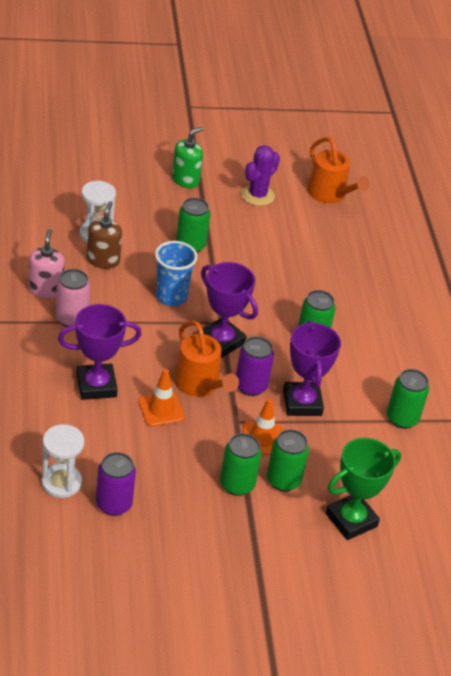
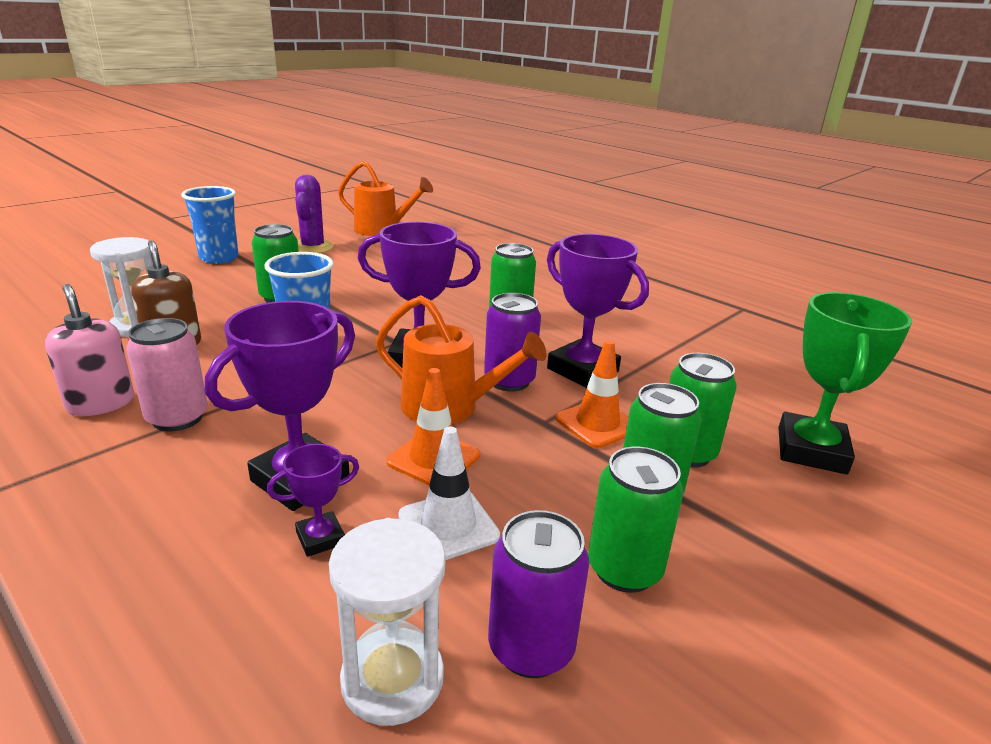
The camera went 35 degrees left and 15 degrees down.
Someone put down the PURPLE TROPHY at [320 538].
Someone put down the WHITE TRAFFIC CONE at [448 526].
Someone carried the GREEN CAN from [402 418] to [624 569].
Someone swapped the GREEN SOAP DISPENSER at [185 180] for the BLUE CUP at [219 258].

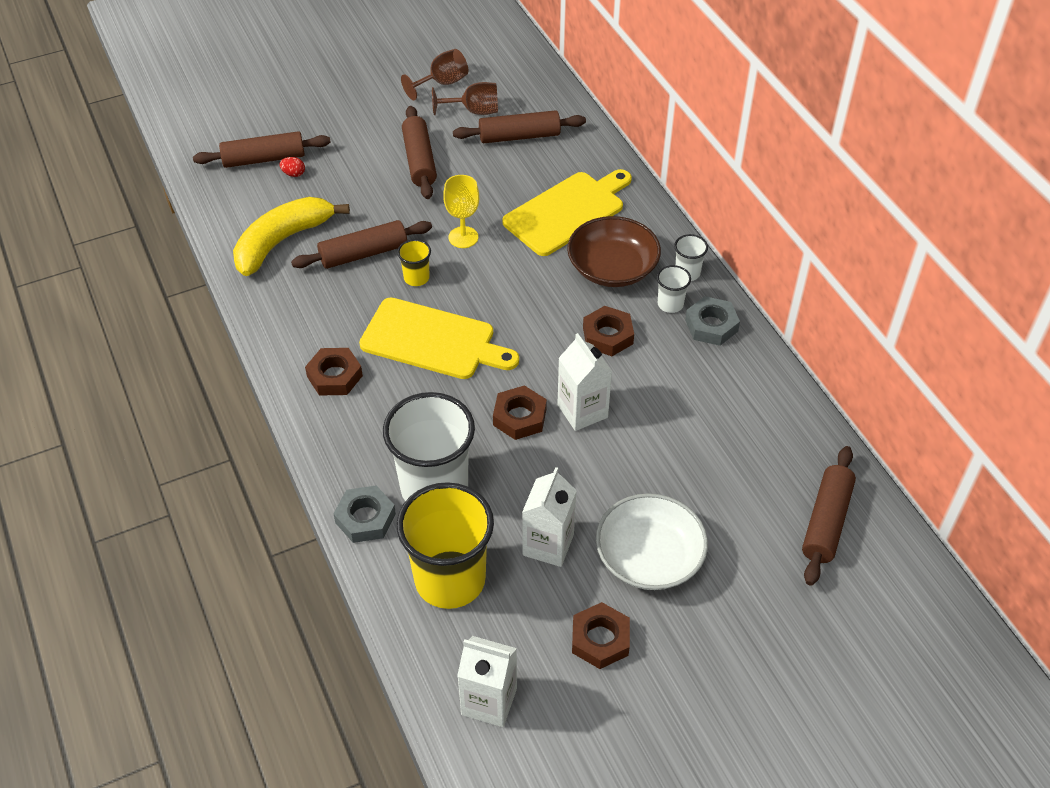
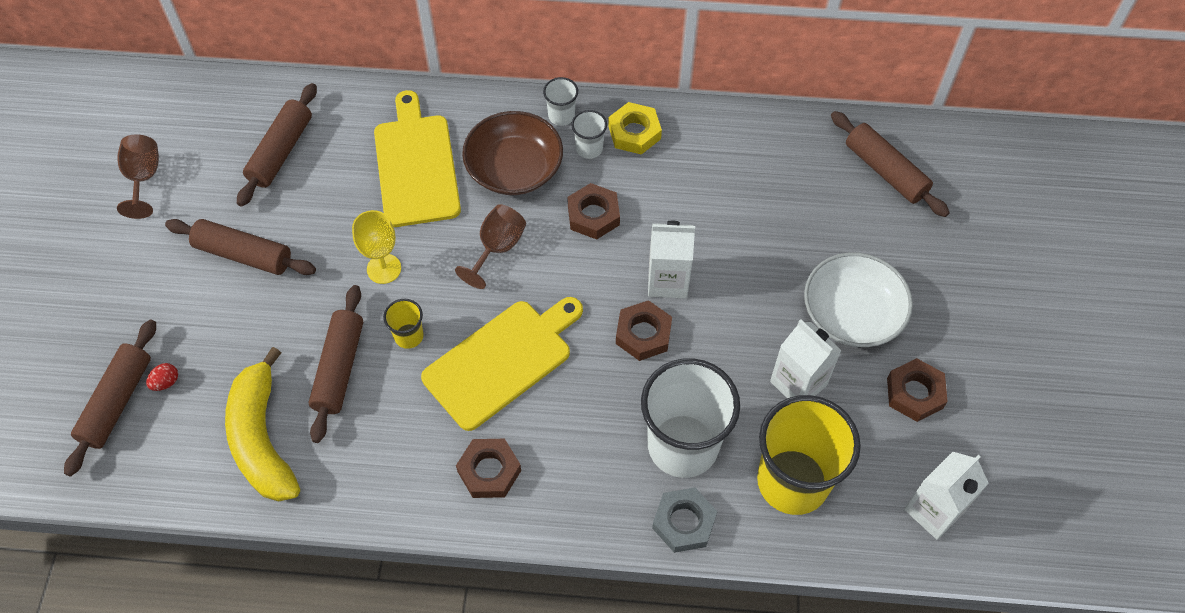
The camera went 60 degrees left and 10 degrees up.
Someone carried the BROWN GOBLET from [474 111] to [497 248].
Someone repainted the GREY NUT at [711 325], which became the YELLOW NUT at [634 132].

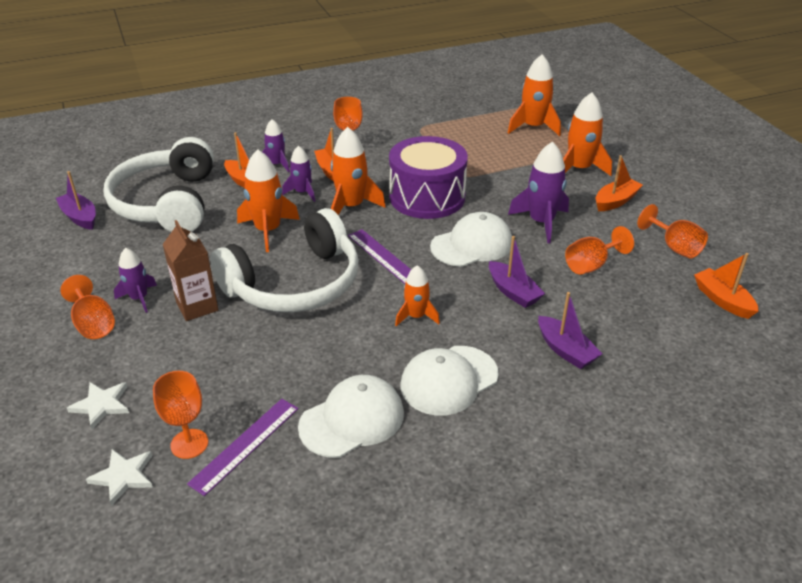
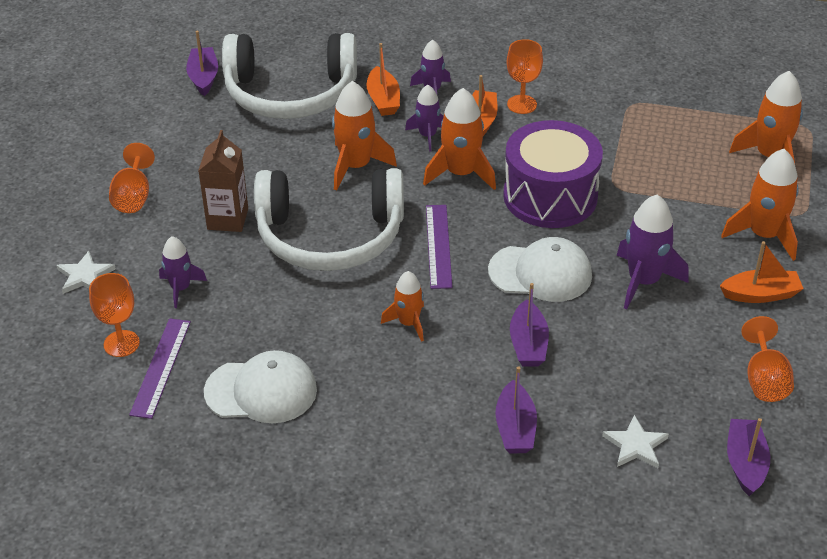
The camera went 35 degrees right and 5 degrees up.
Someone took away the WHITE CAP at [449 380].
Someone took away the ORANGE GOBLET at [591 265].
Someone carried the WHITE STAR from [123 476] to [635 445].
Someone carried the PURPLE ROCKET from [139 298] to [180 288].
Someone repainted the ORANGE BOAT at [722 300], which became the PURPLE BOAT at [745 463].
Someone rotated the WHITE HEADPHONES at [167 203] by 120 degrees counterclockwise.
Someone rotated the PURPLE RULER at [245 445] by 60 degrees counterclockwise.

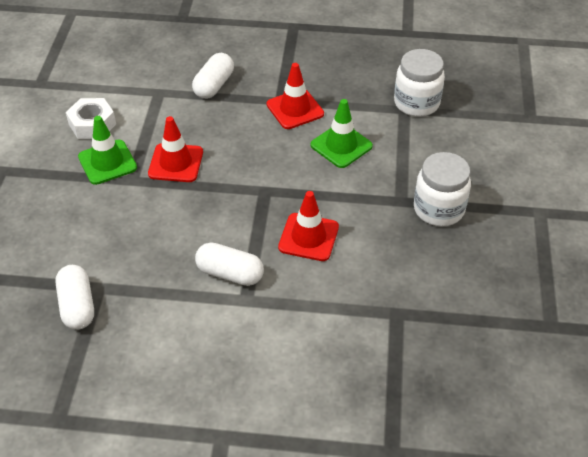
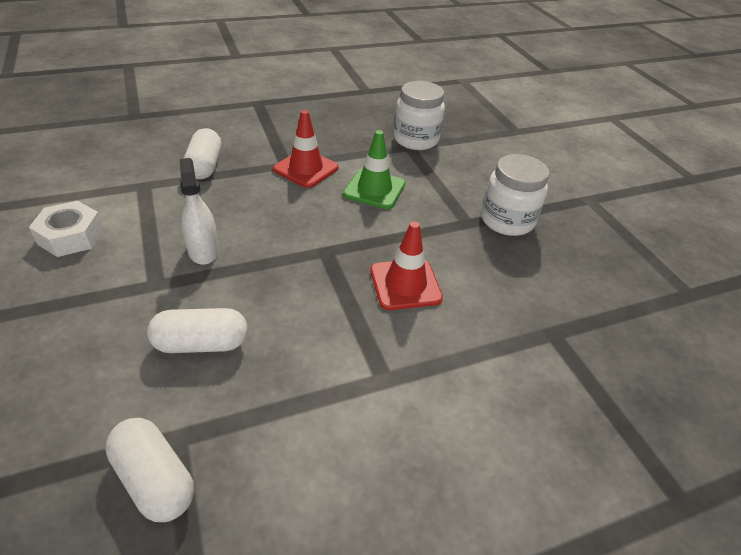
The camera went 30 degrees left and 5 degrees down.
Someone took away the GREEN TRAFFIC CONE at [107 162].
Someone carried the WHITE CAPSULE from [230 273] to [201 343].
Someone swapped the RED TRAFFIC CONE at [176 163] for the WHITE SPRAY BOTTLE at [203 250].

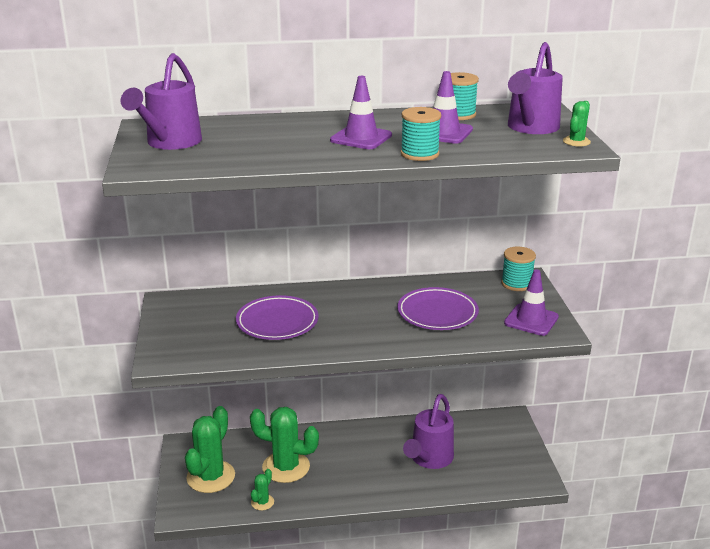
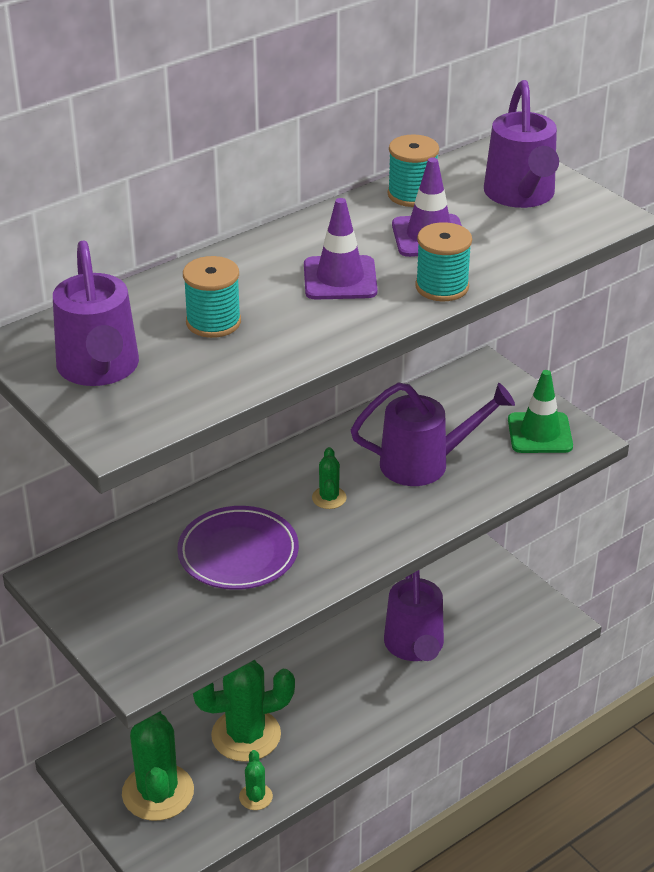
The camera went 30 degrees left and 10 degrees up.
Someone carried the TURQUOISE SPOOL from [516 284] to [213 322].
Someone carried the GREEN CACTUS from [576 142] to [329 498].
Someone swapped the PURPLE PLATE at [437 313] for the PURPLE WATERING CAN at [424 463].
Someone repainted the PURPLE TRAFFIC CONE at [531 320], which became the GREEN TRAFFIC CONE at [540 433].

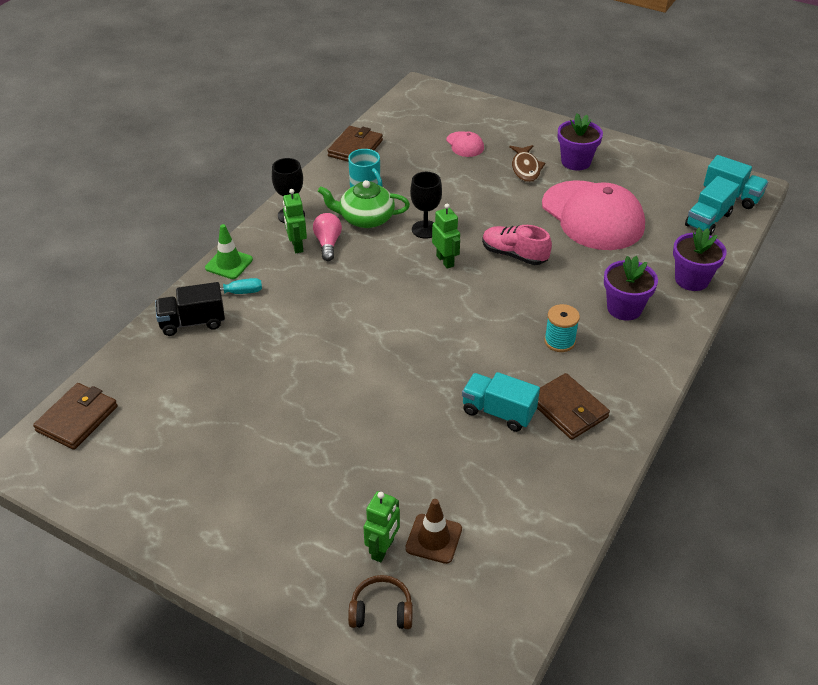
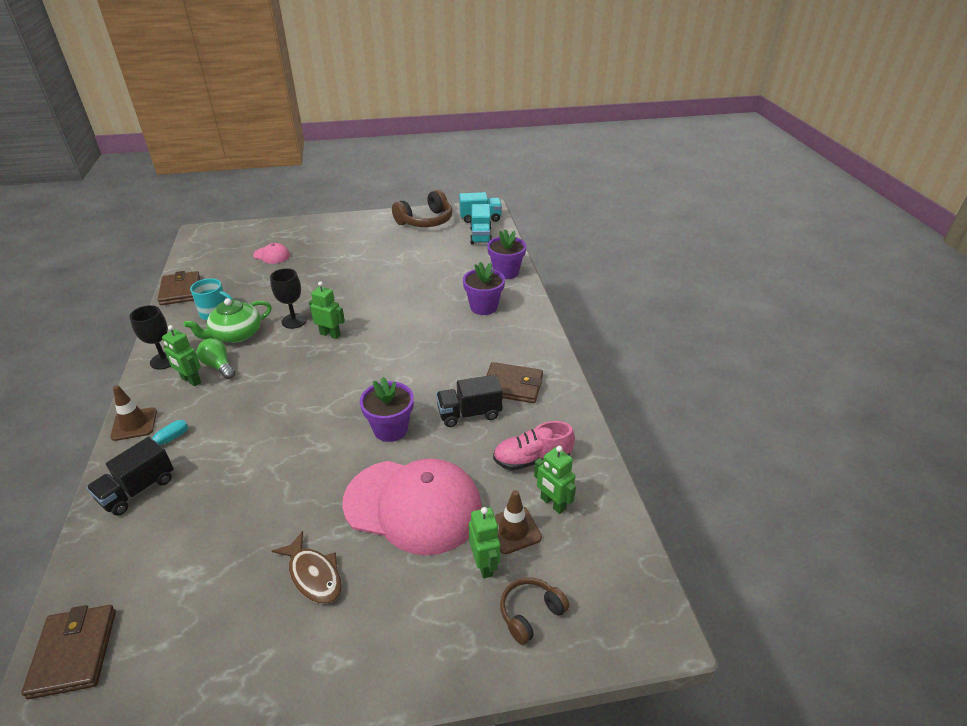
The camera went 40 degrees left and 5 degrees down.
Someone took away the TURQUOISE SPOOL at [559 341].
Someone put down the BROWN HEADPHONES at [425 221].
Someone put down the GREEN ROBOT at [552 503].
Someone carried the PINK SHOE from [514 255] to [532 459].
Someone carried the BROWN FISH from [525 168] to [313 575].
Someone carried the PINK CAP from [592 216] to [413 505].
Someone carried the PURPLE FLOWER POT from [576 162] to [390 429].
Someone repainted the GREEN TRAFFIC CONE at [229 264], which became the BROWN TRAFFIC CONE at [134 424].
Someone repainted the PINK LIGHT BULB at [328 244], which became the GREEN LIGHT BULB at [219 366].
Someone repainted the TURQUOISE TRUCK at [498 412], which became the BLACK TRUCK at [469 413].

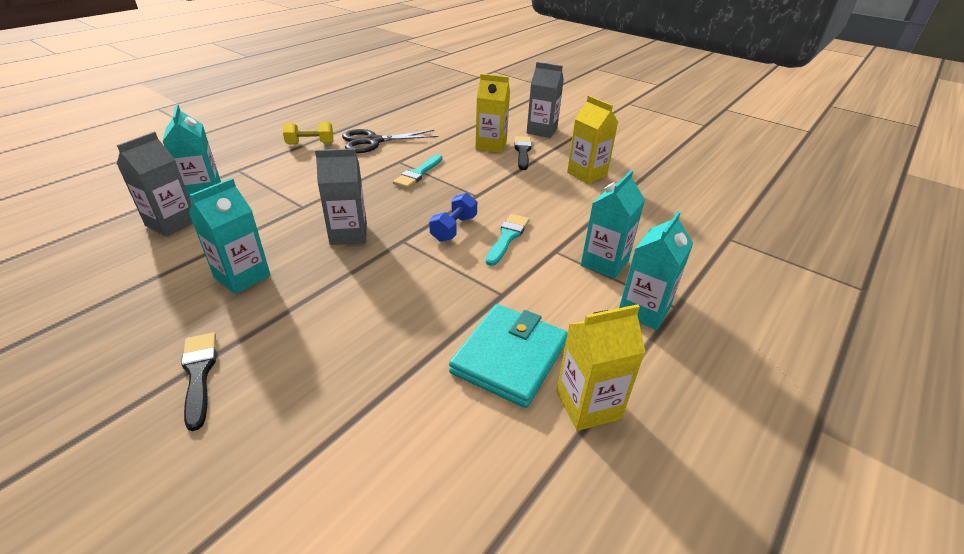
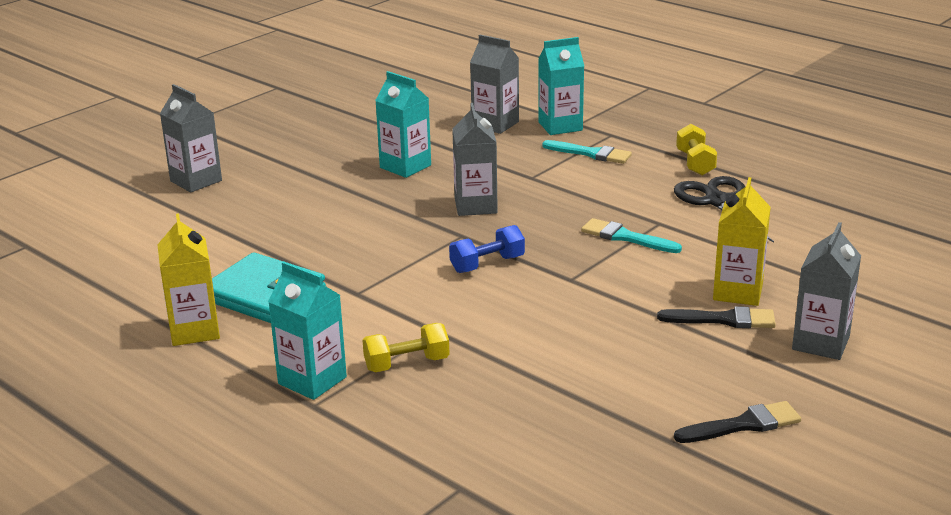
The camera went 95 degrees right and 10 degrees down.
Someone took away the YELLOW CARTON at [586 174].
Someone put down the GREY CARTON at [196 181].
Someone carried the BLACK BRUSH from [199 374] to [743 425].
Someone carried the TURQUOISE BRUSH from [507 237] to [591 154].
Someone swapped the TURQUOISE CARTON at [604 263] for the YELLOW DUMBBELL at [407 364].
Someone rotated the BLUE DUMBBELL at [454 228] by 60 degrees counterclockwise.

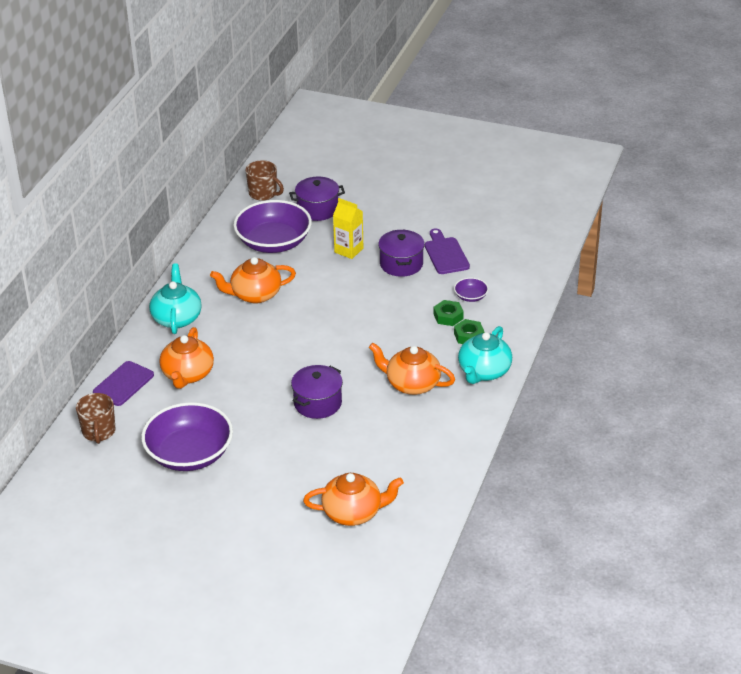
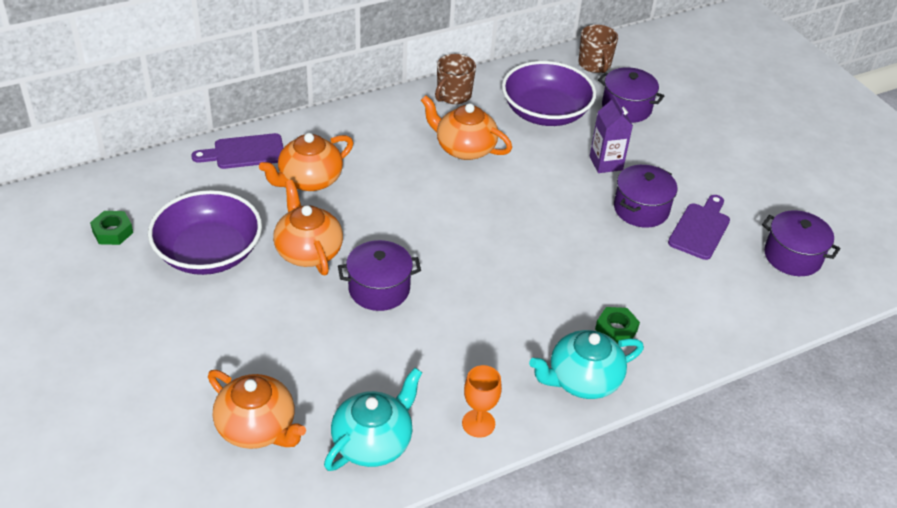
The camera went 40 degrees right and 5 degrees up.
Someone took away the PURPLE BOWL at [470 296].
Someone put down the ORANGE GOBLET at [478 423].
Someone put down the PURPLE POT at [792 256].
Someone carried the BROWN MUG from [99 432] to [453 95].
Someone carried the TURQUOISE TEAPOT from [176 318] to [373 442].
Someone carried the ORANGE TEAPOT from [411 384] to [308 251].
Someone carried the GREEN NUT from [448 316] to [112 232].
Someone repainted the YELLOW CARTON at [348 250], which became the PURPLE CARTON at [606 163].

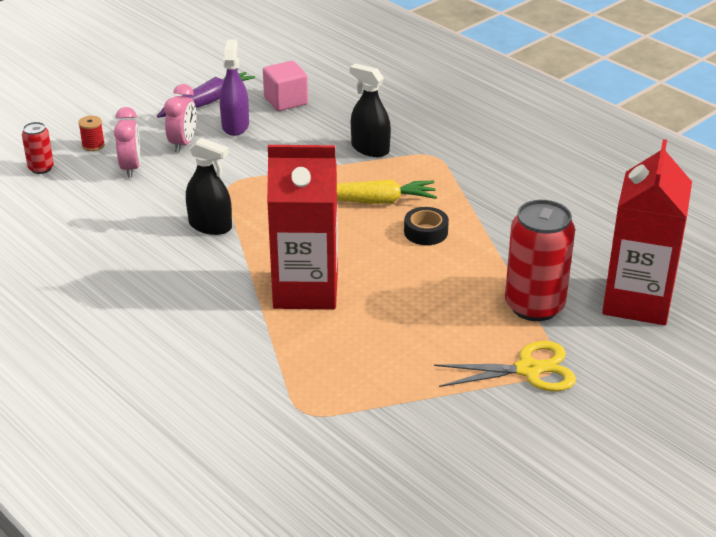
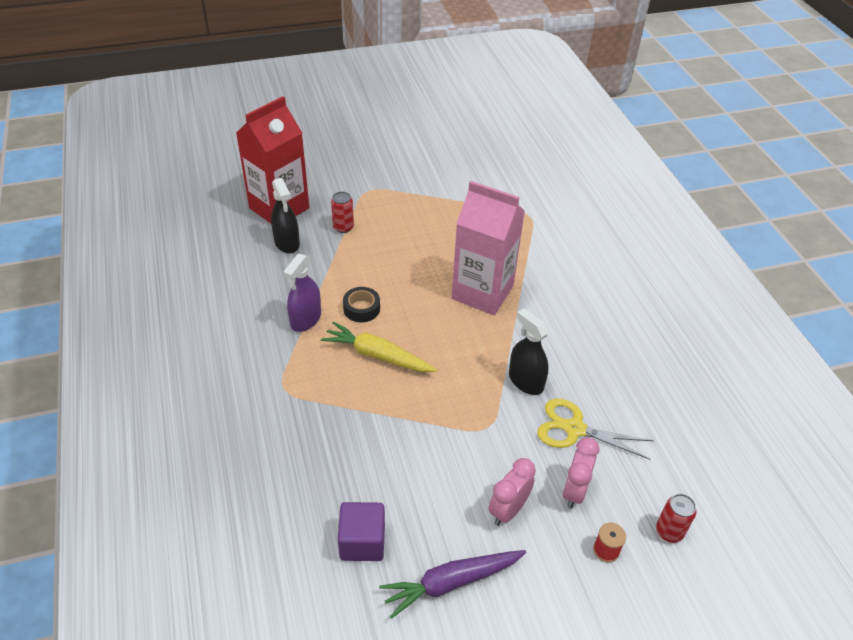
The camera went 155 degrees left and 10 degrees up.
Someone carried the PURPLE SPRAY BOTTLE from [235 126] to [306 319].
Someone carried the BLACK SPRAY BOTTLE from [370 149] to [287 243].
Someone carried the YELLOW SCISSORS from [528 370] to [574 429].
Someone repainted the PINK CUBE at [286 101], which became the PURPLE CUBE at [362 542].
Someone repainted the RED CARTON at [305 290], which became the PINK CARTON at [482 292].
Someone scaled the RED CAN at [534 306] by 0.49.

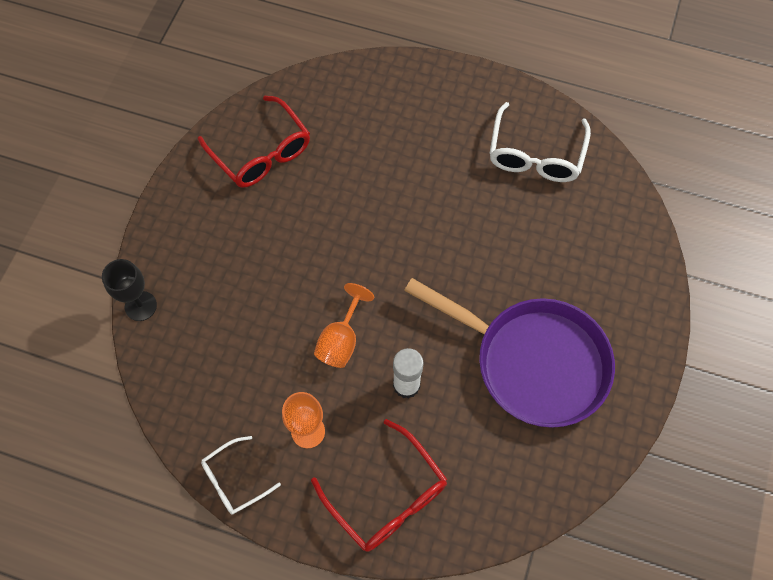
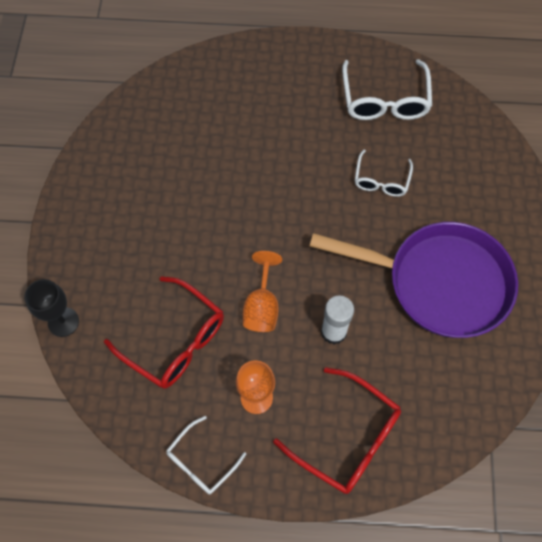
The camera went 15 degrees left and 0 degrees up.
Someone put down the WHITE GLASSES at [381 180].
Someone carried the RED GLASSES from [261 152] to [175 340].

